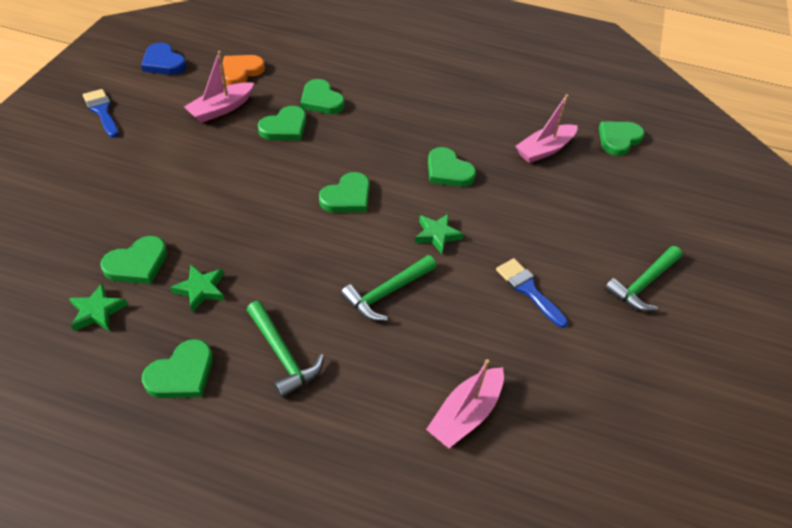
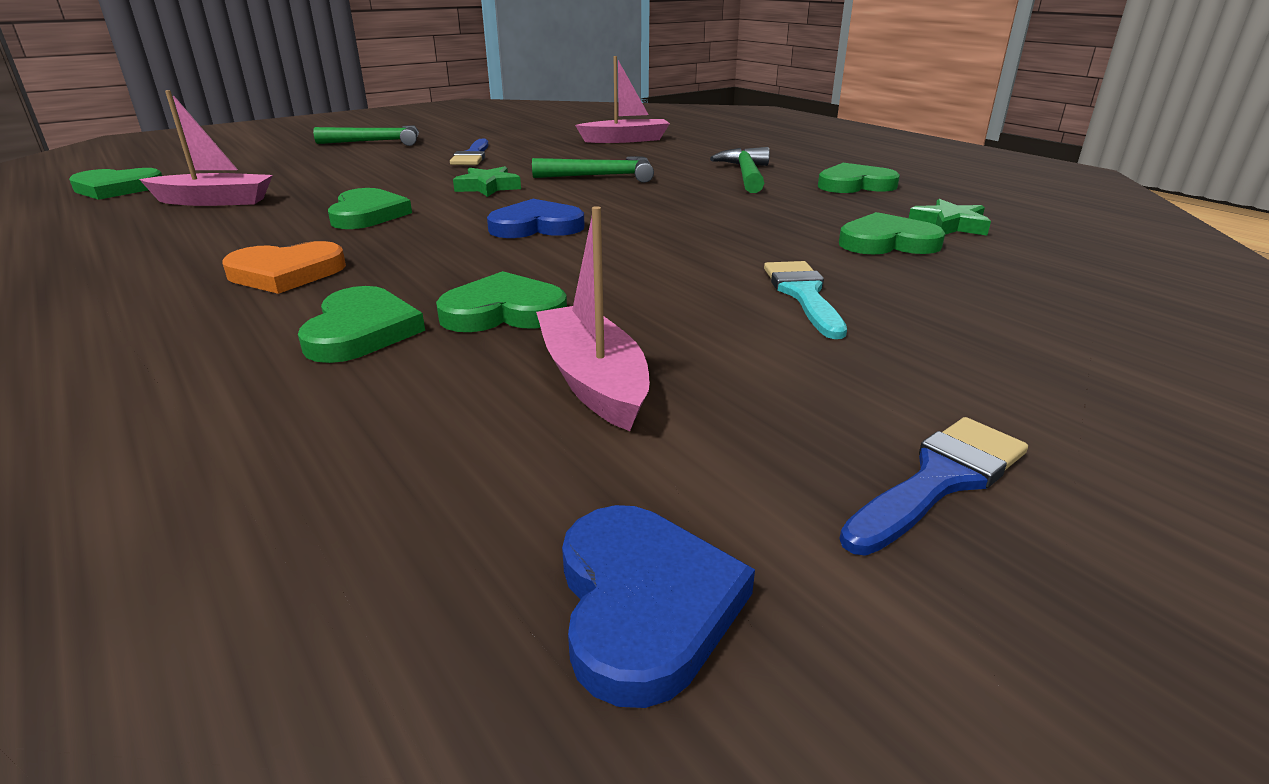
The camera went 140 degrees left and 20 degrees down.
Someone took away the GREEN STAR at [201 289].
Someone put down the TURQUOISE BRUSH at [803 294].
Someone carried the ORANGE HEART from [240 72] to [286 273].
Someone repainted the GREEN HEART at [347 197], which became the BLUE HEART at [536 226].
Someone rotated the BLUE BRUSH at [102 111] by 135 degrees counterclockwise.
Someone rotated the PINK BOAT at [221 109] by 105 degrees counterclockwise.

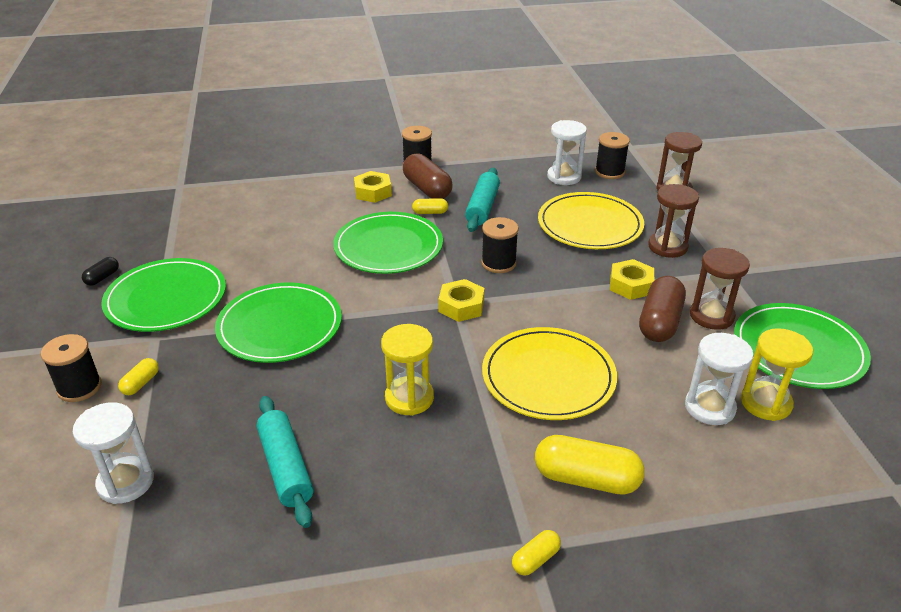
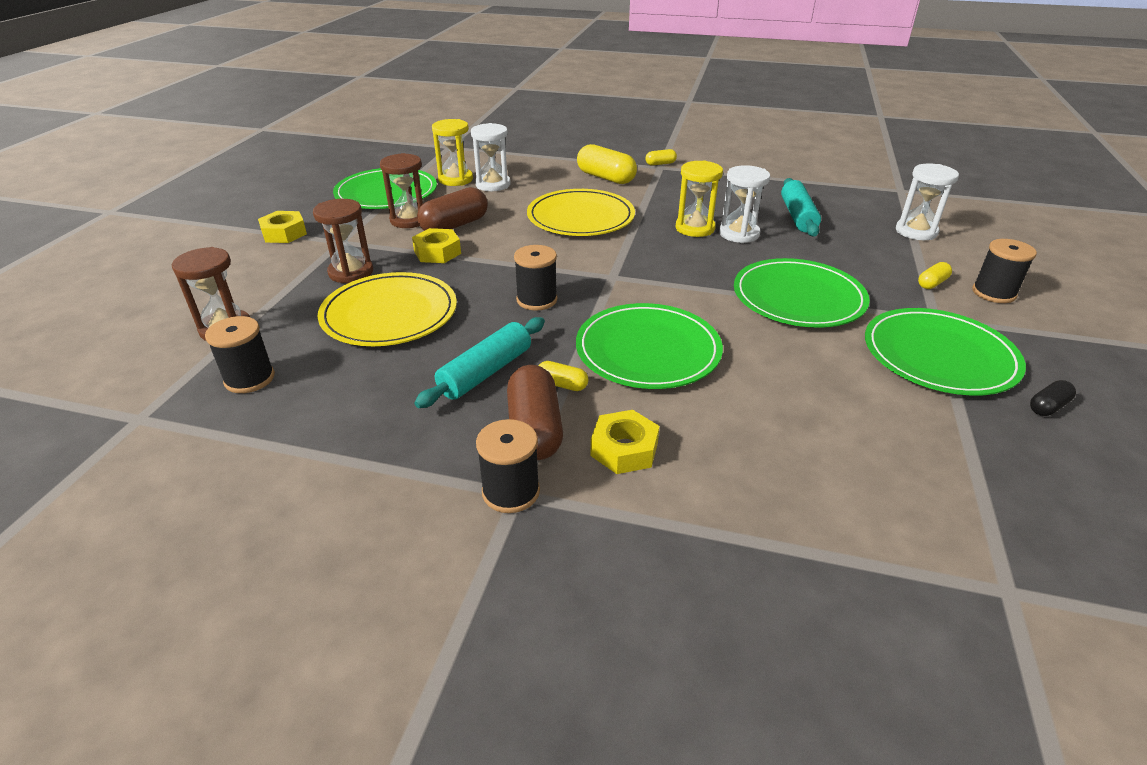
The camera went 155 degrees left and 0 degrees up.
Someone carried the YELLOW NUT from [461 306] to [284 233].
Someone carried the WHITE HOURGLASS from [564 177] to [739 234].

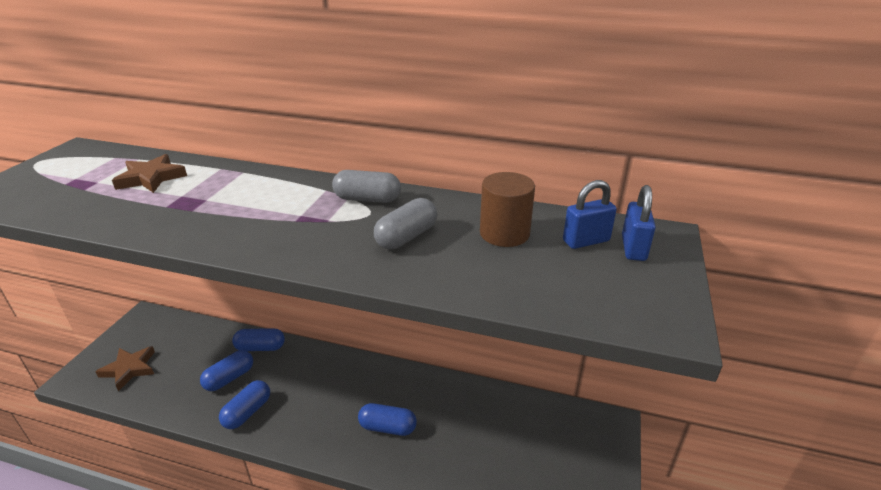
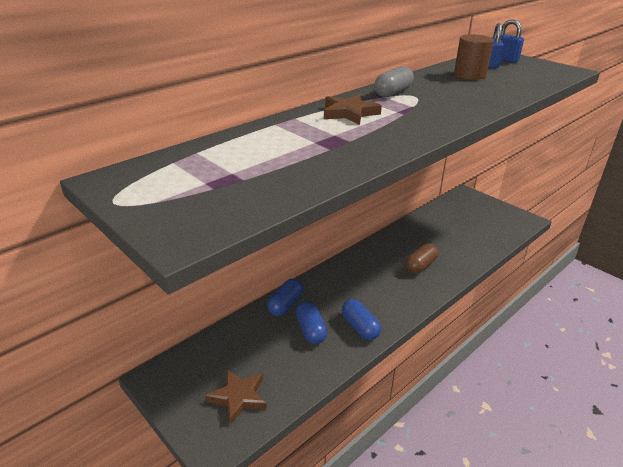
The camera went 60 degrees left and 0 degrees up.
Someone took away the GREY CAPSULE at [406 237].
Someone carried the BROWN STAR from [151 178] to [349 113].
Someone repainted the BLUE CAPSULE at [387 427], which became the BROWN CAPSULE at [420 266].

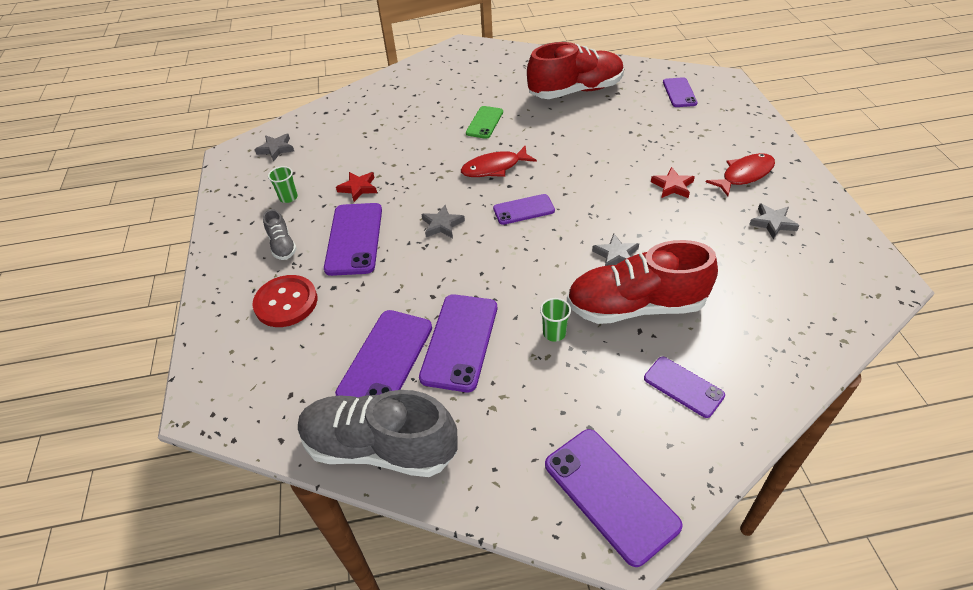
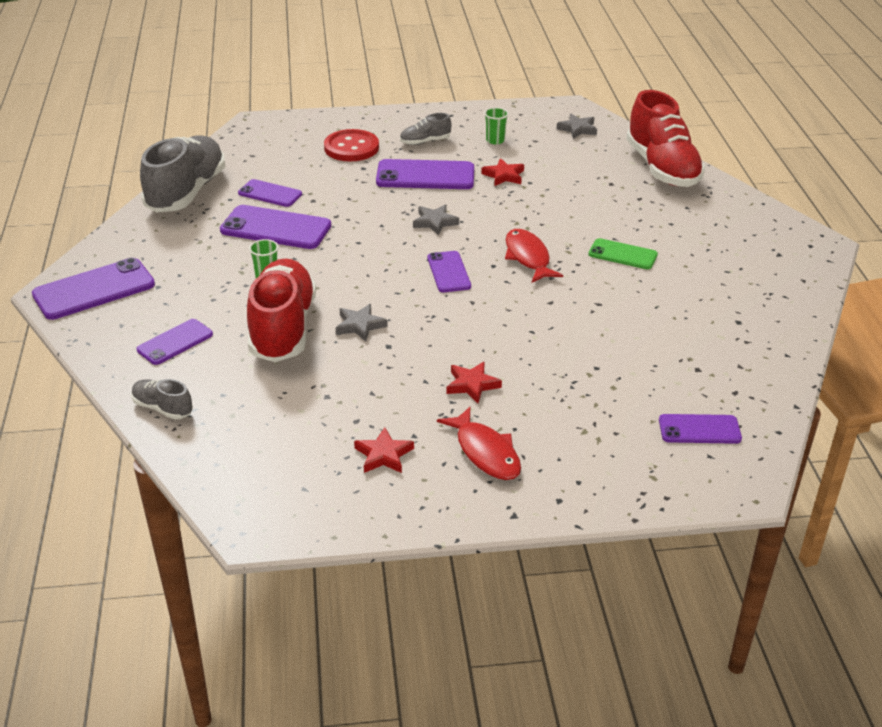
The camera went 90 degrees right and 10 degrees down.
Someone put down the GREY SHOE at [163 408].
Someone carried the RED SHOE from [575 91] to [662 168].
Someone repainted the GREY STAR at [772 223], which became the RED STAR at [384 455].
Someone scaled the PURPLE PHONE at [386 360] by 0.61.

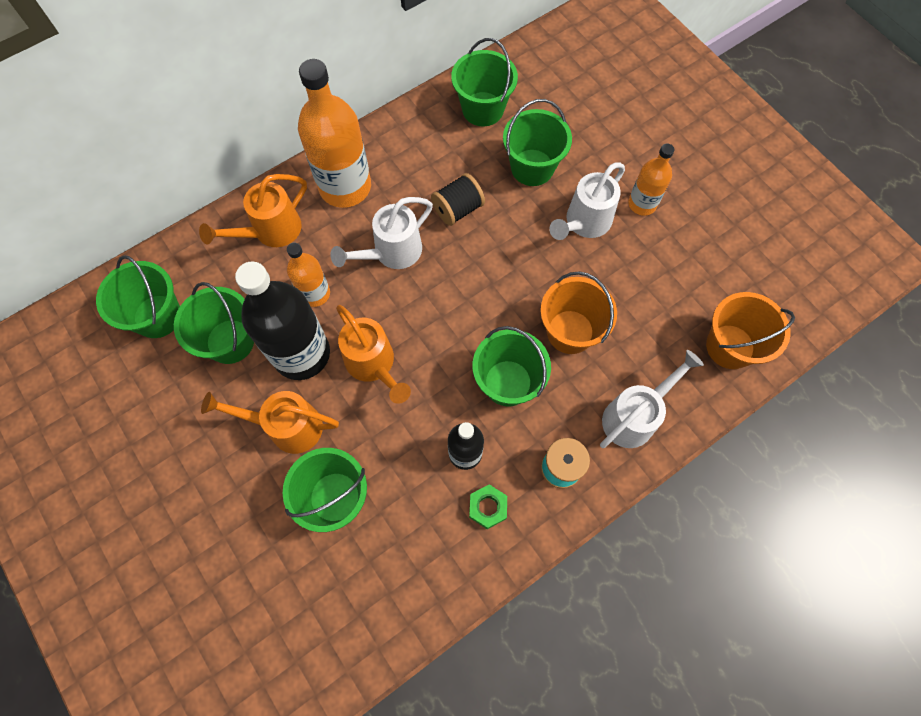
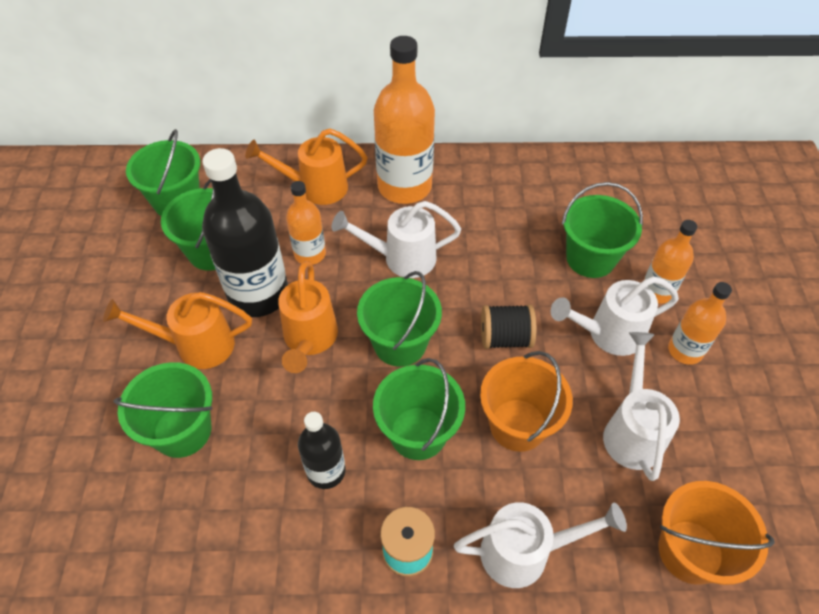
The camera went 35 degrees right and 15 degrees down.
Someone took away the GREEN NUT at [487 507].
Someone put down the WHITE WATERING CAN at [632 431].
Someone put down the ORANGE BOTTLE at [657 291].
Someone carried the BLACK SPOOL from [458 209] to [505 338].
Someone carried the GREEN BUCKET from [483 109] to [400 343].
Someone rotated the ORANGE WATERING CAN at [287 426] by 45 degrees counterclockwise.

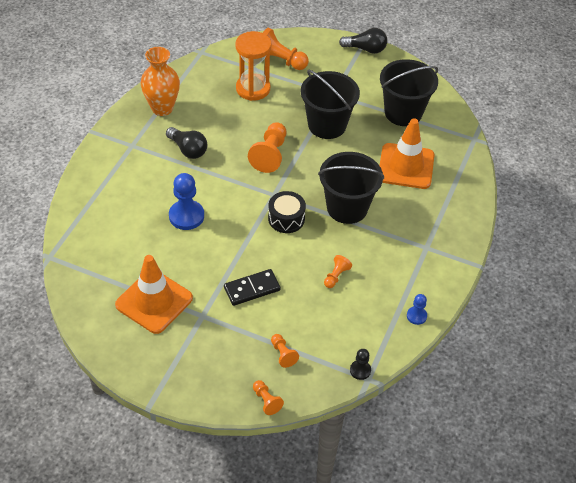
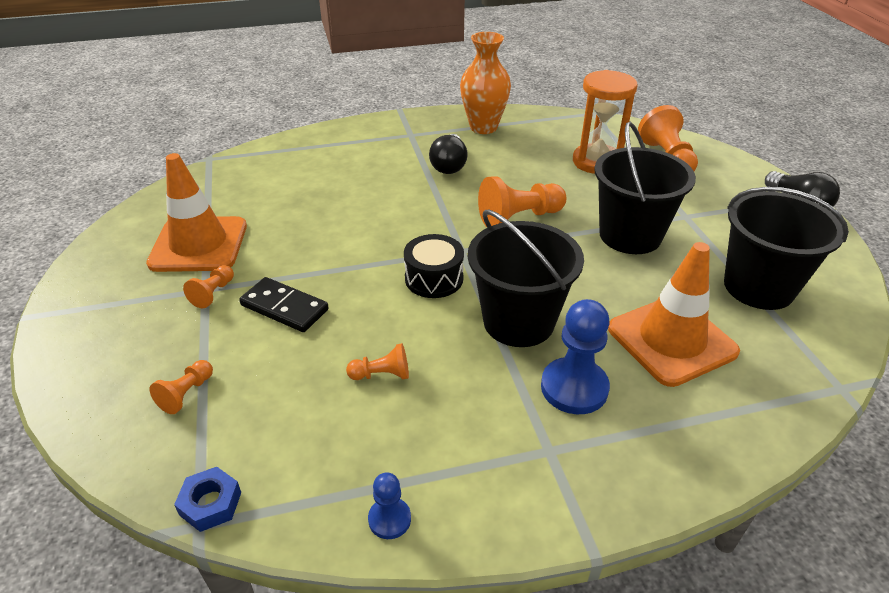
The camera went 55 degrees right and 10 degrees down.
Someone carried the BLUE PAWN from [186 216] to [574 388].
Someone carried the ORANGE PAWN from [266 401] to [213 293].
Someone swapped the BLACK PAWN at [360 370] for the BLUE NUT at [211 503].

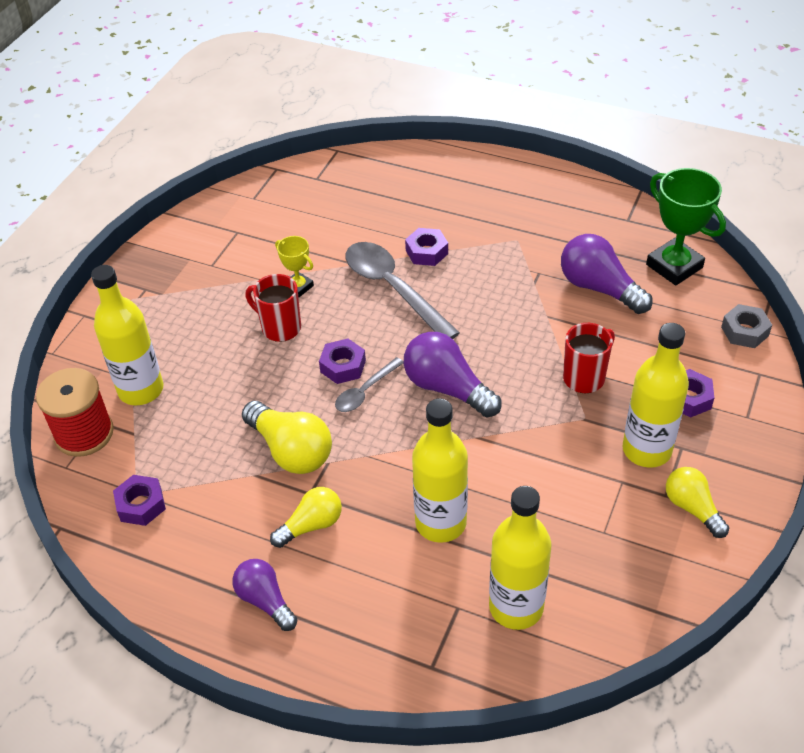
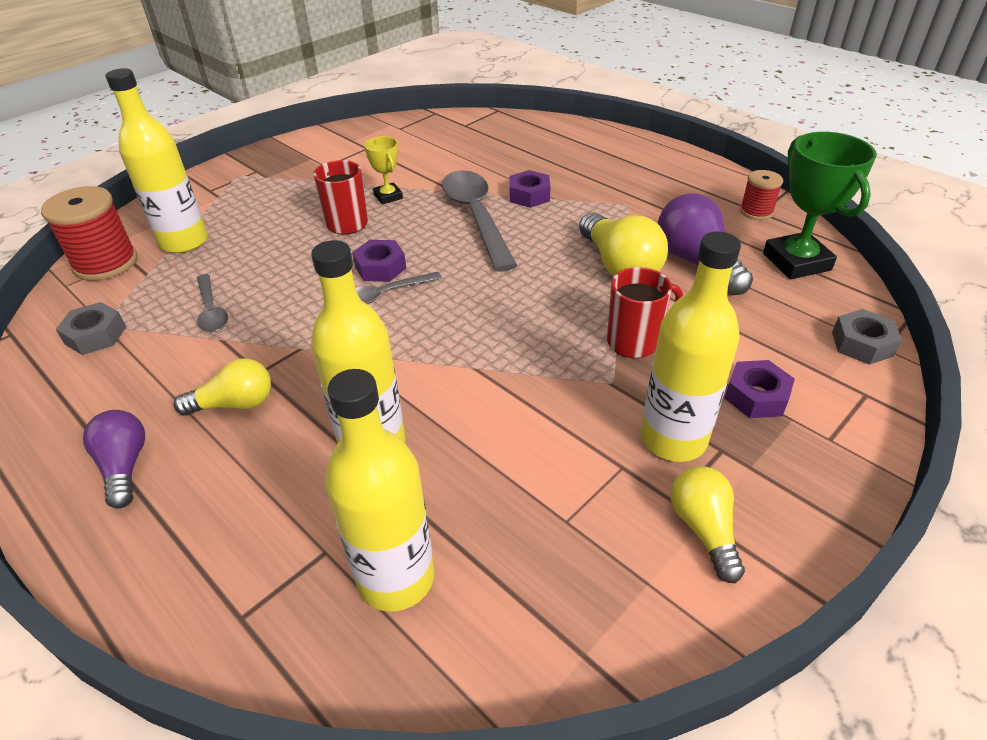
The camera went 20 degrees right and 5 degrees down.
Someone took away the PURPLE LIGHT BULB at [447 388].
Someone put down the GREY SPOON at [211 311].
Someone put down the RED SPOOL at [756 211].
Someone carried the YELLOW LIGHT BULB from [291 450] to [619 265].
Someone repainted the PURPLE NUT at [141 505], which became the GREY NUT at [95 335].

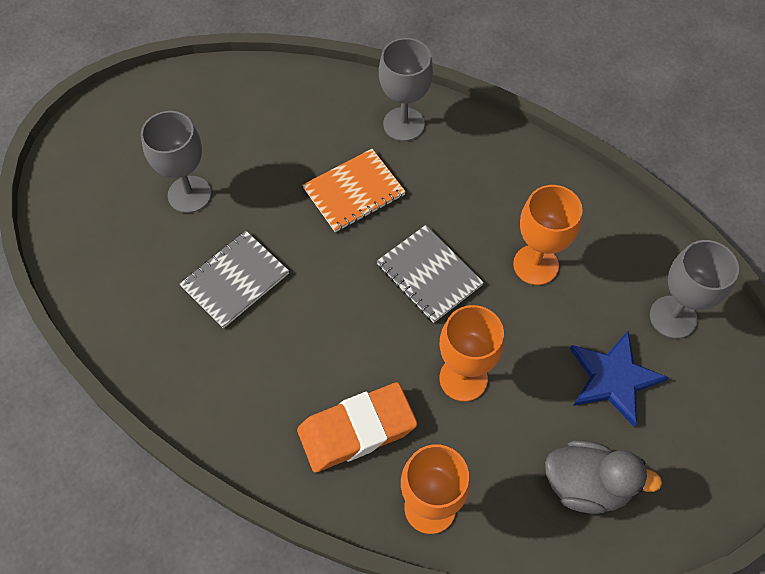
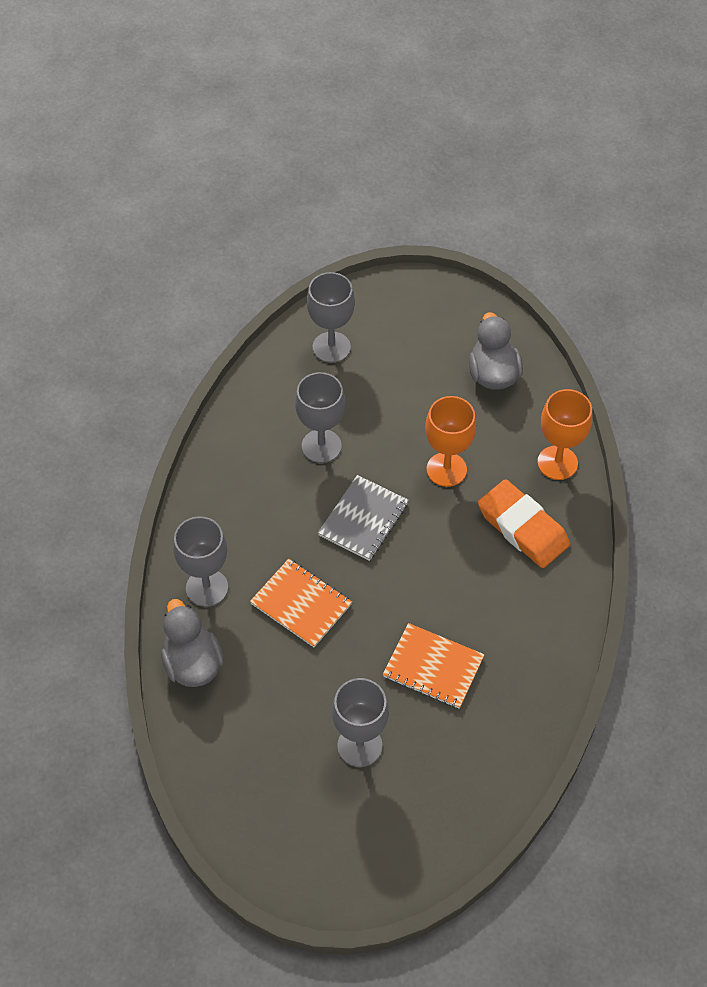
The camera went 110 degrees left and 5 degrees down.
Someone took away the BLUE STAR at [613 378].
Someone put down the GREY DUCK at [192 663].
Someone repainted the GREY NOTEBOOK at [235 280], which became the ORANGE NOTEBOOK at [433 667].
Someone repainted the ORANGE GOBLET at [535 265], which became the GREY GOBLET at [321 446].

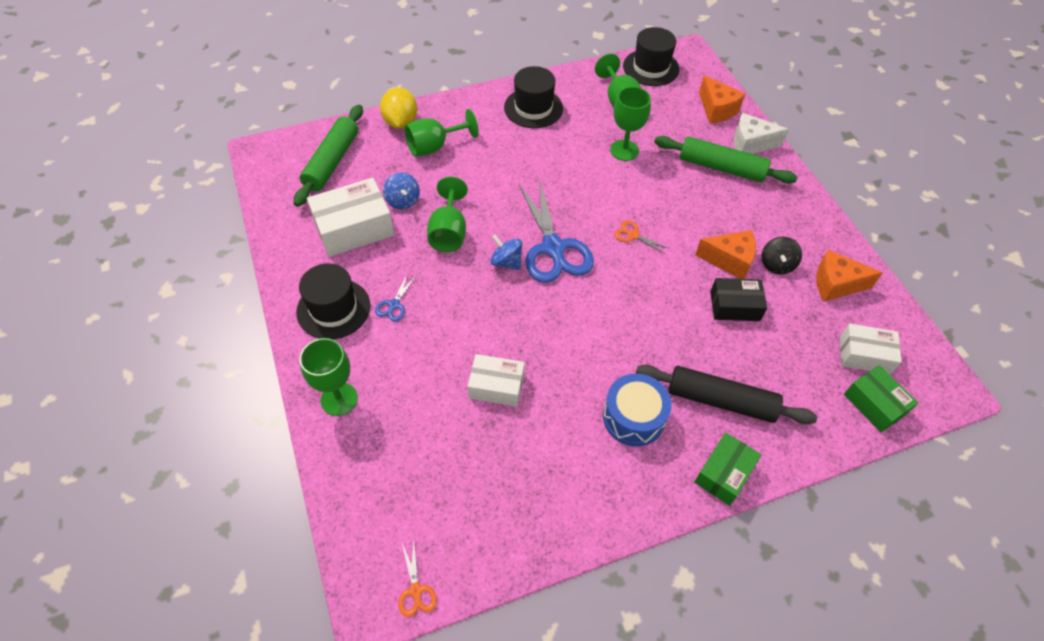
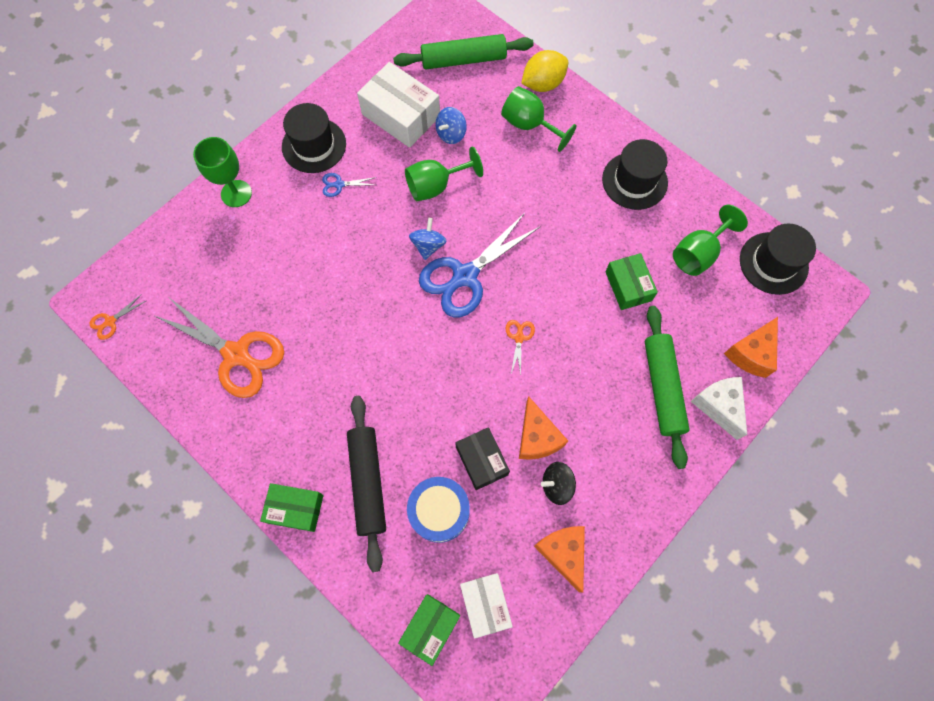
The camera went 65 degrees right and 15 degrees up.
Someone took away the WHITE BOX at [496 386].
Someone put down the ORANGE SCISSORS at [237 355].
Someone carried the BLUE DRUM from [633 417] to [439 511].
Someone swapped the GREEN GOBLET at [624 150] for the GREEN BOX at [628 286].

